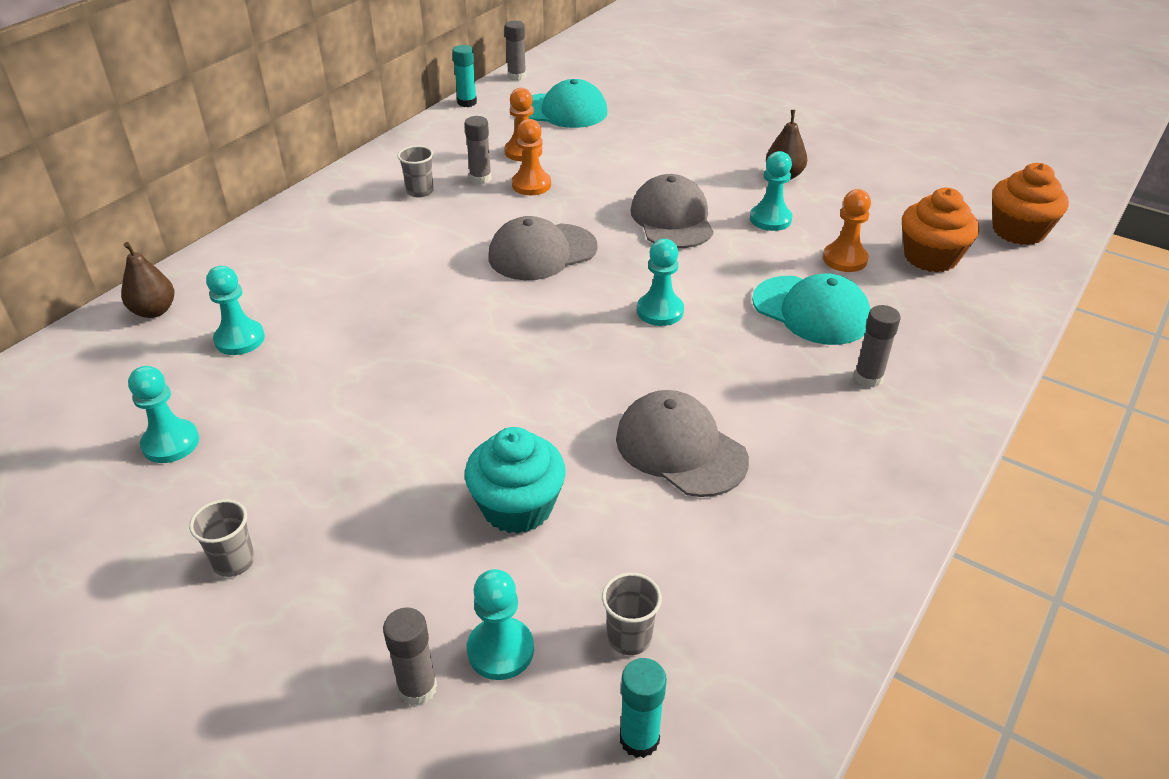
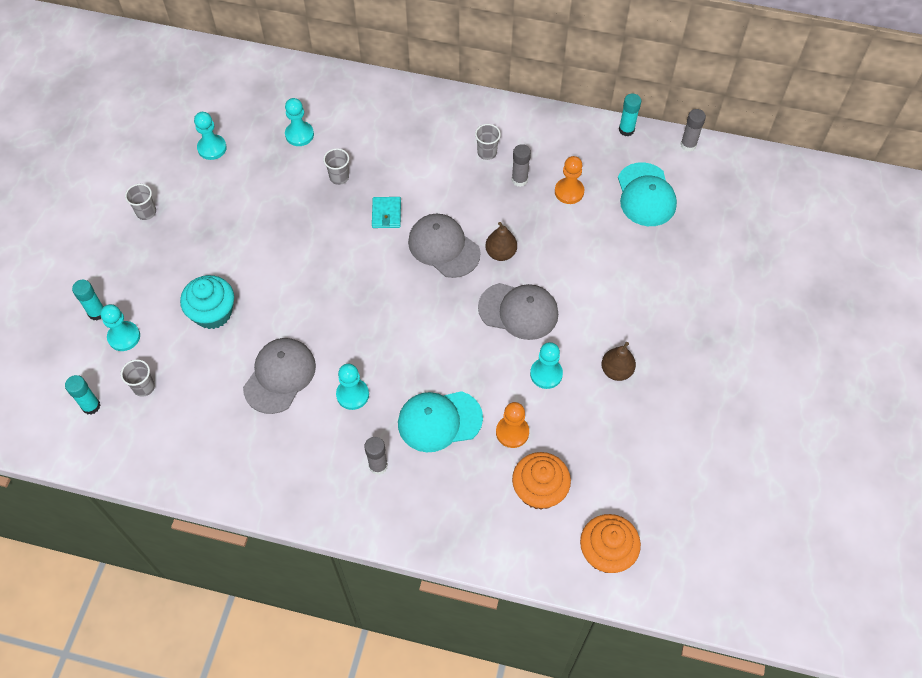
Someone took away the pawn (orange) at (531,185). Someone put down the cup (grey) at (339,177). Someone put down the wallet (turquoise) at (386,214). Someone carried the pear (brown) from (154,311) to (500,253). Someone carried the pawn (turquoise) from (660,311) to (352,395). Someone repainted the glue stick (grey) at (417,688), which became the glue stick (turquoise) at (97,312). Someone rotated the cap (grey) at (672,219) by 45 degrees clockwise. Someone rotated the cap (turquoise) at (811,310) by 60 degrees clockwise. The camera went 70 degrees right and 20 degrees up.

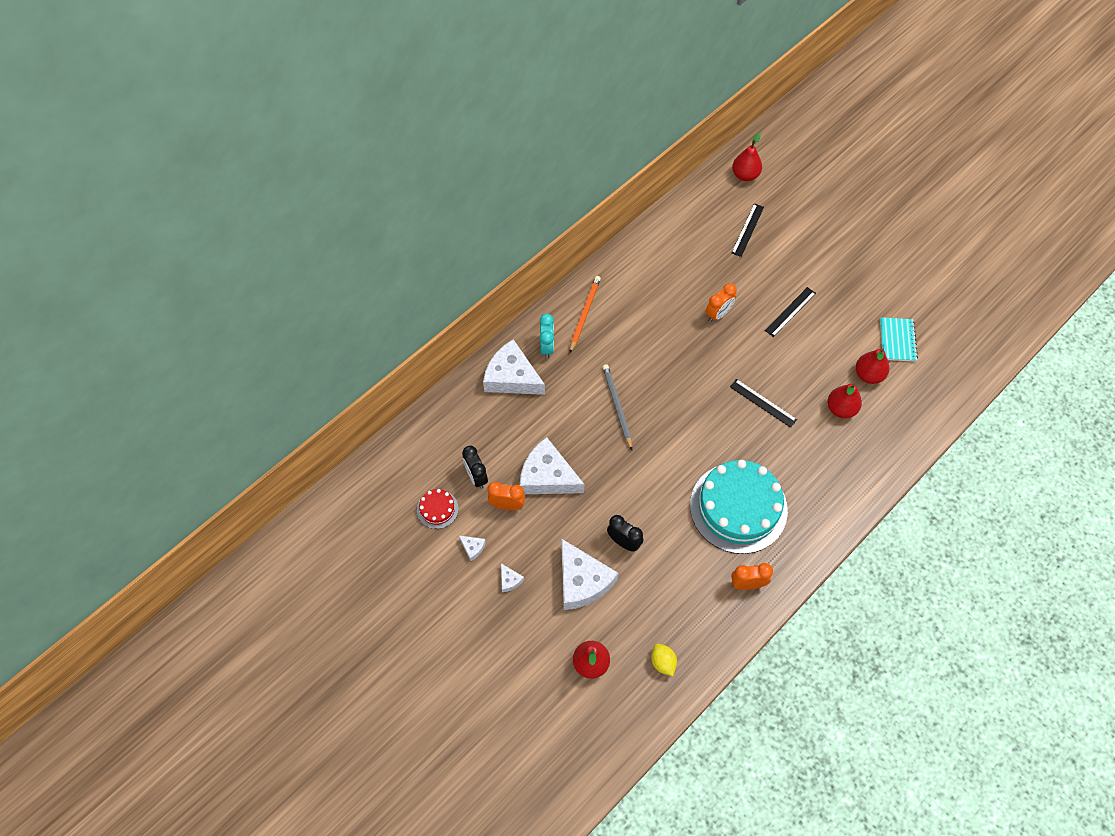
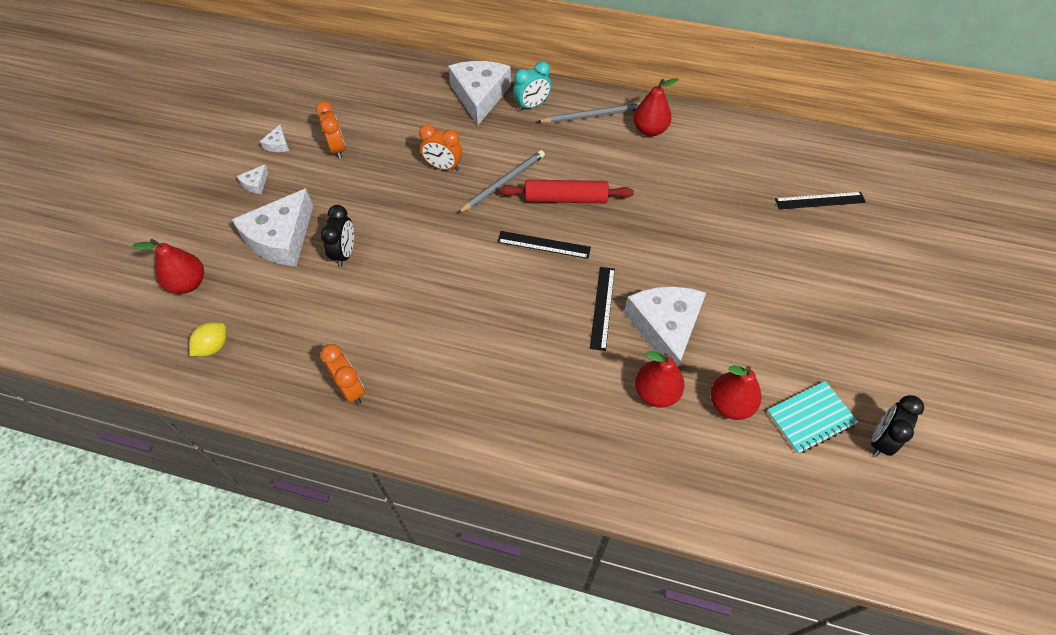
Someone took away the cake (red) at (437,509). Someone took away the cake (turquoise) at (738,507). Someone put down the rolling pin (red) at (566,199). Someone carried the clock (black) from (476,477) to (880,440). Someone carried the cheese (white) from (547,476) to (665,328). Someone carried the clock (orange) from (718,314) to (443,167). Someone carried the pear (red) from (745,175) to (649,130). Someone carried the ruler (black) from (790,311) to (543,244). Someone repainted the pencil (orange) at (584,314), which became the pencil (grey) at (592,116). The camera went 60 degrees right and 5 degrees down.

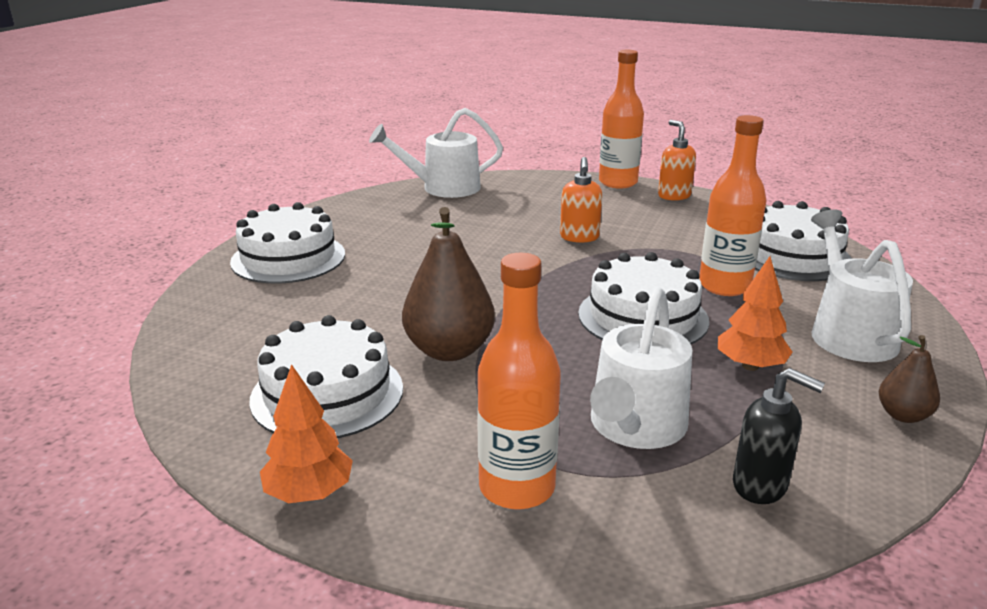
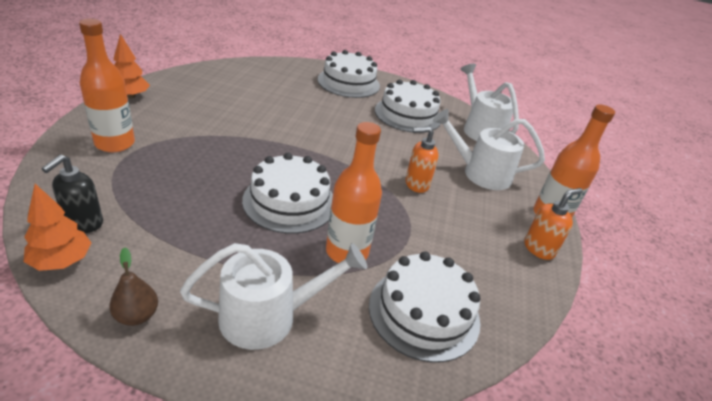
Someone took away the pear (brown) at (449,350). Someone carried the cake (white) from (327,393) to (408,114). Someone carried the watering can (white) from (635,427) to (480,173). Someone carried the tree (orange) from (750,366) to (62,261). The camera went 75 degrees right and 10 degrees up.

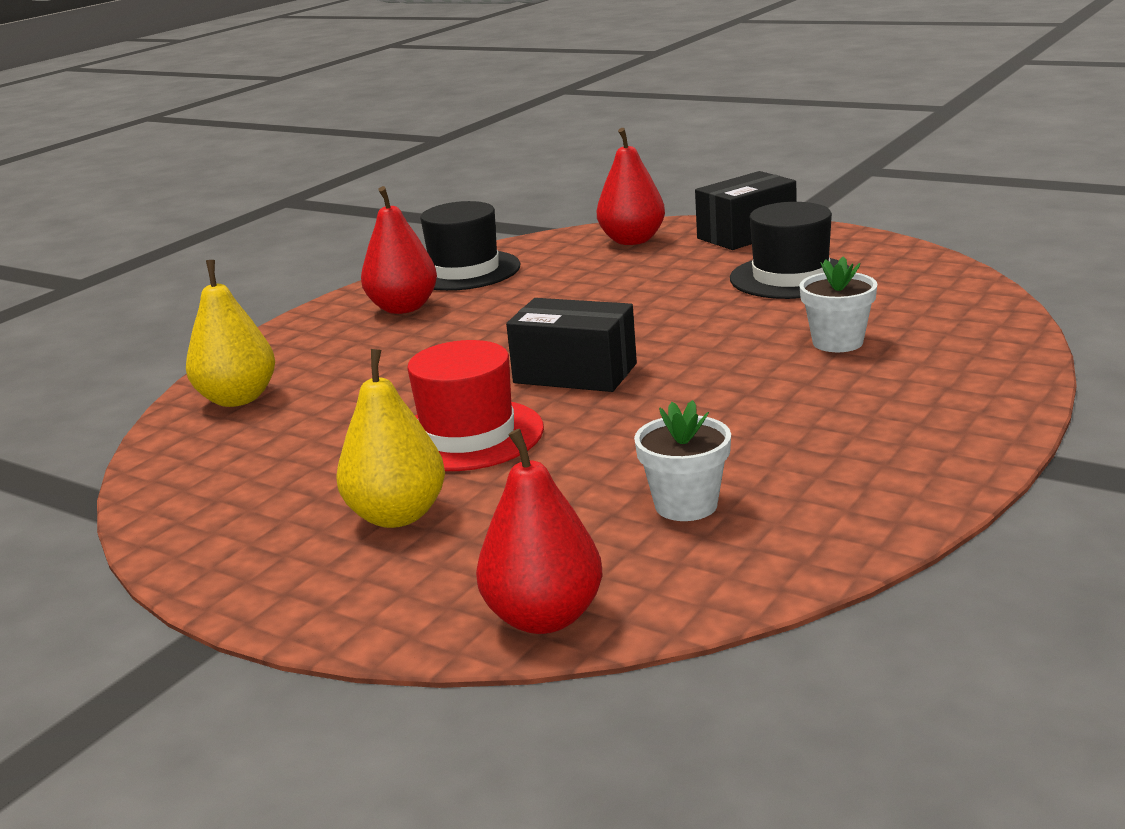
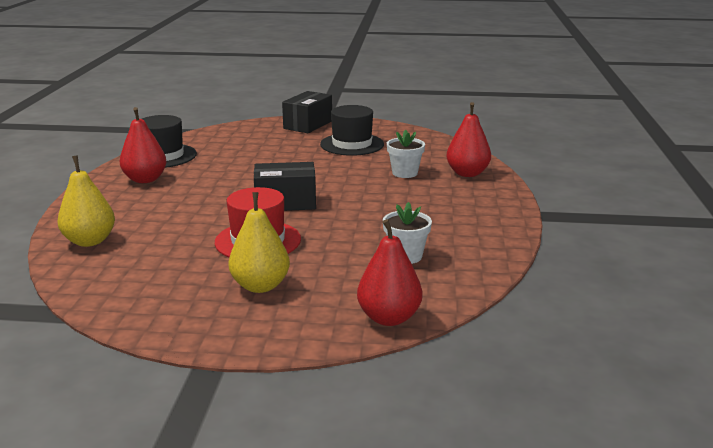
Someone carried the pear (red) from (632,240) to (467,173). The camera went 30 degrees left and 0 degrees up.

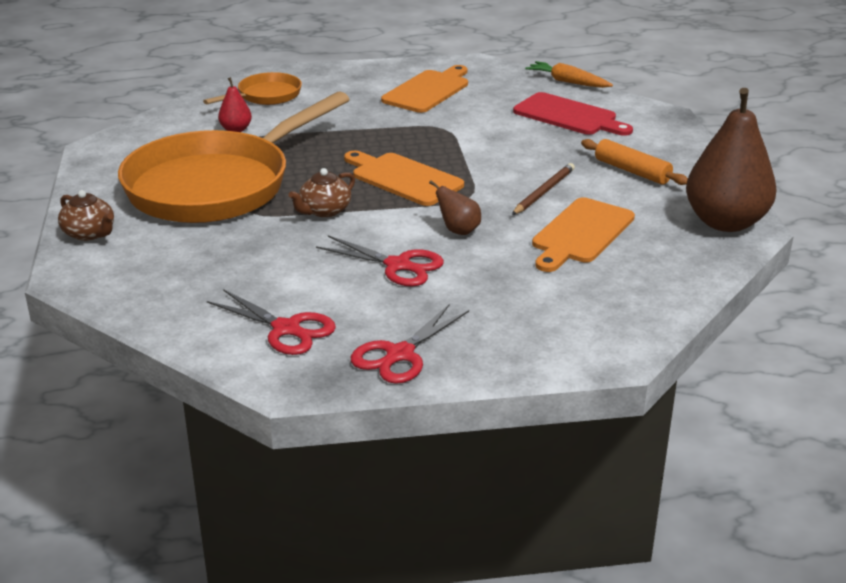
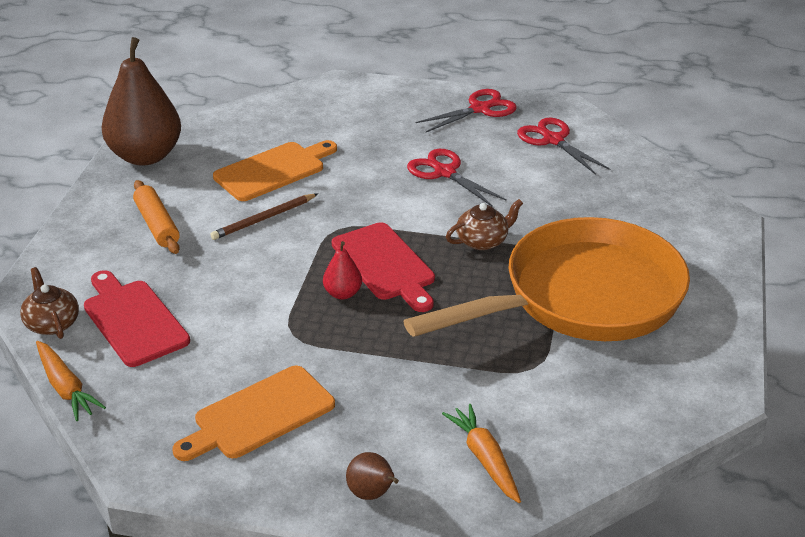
Someone carried the teapot (brown) from (89,233) to (52,323). Someone carried the pear (red) from (236,130) to (342,294). Someone carried the pear (brown) from (458,231) to (372,494). Someone swapped the pan (orange) at (266,96) for the carrot (orange) at (485,459). Someone repainted the cutting board (orange) at (403,178), which became the cutting board (red) at (385,265). The camera went 160 degrees left and 5 degrees up.

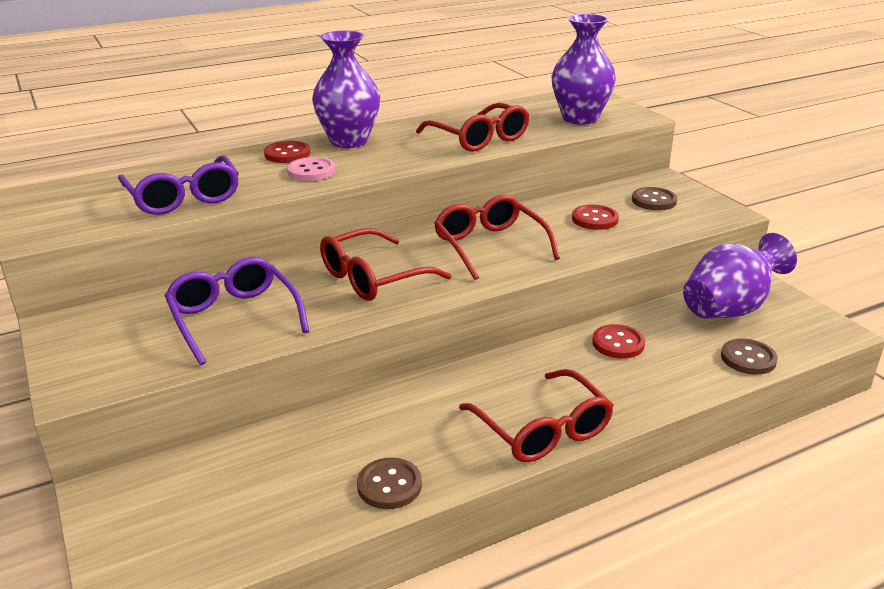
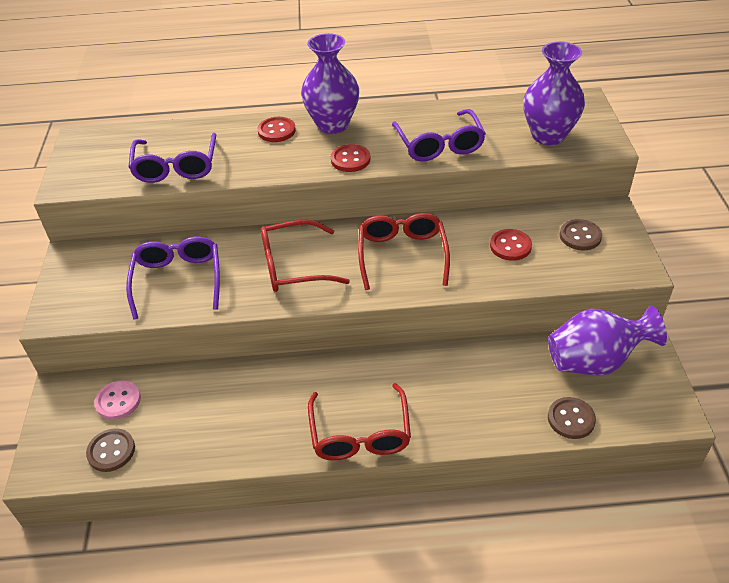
Someone carried the button (pink) from (311,171) to (118,401). Someone carried the button (brown) from (389,485) to (111,451). Someone carried the button (red) from (618,343) to (350,159). Someone repainted the glasses (red) at (479,139), which became the glasses (purple) at (439,145). The camera went 25 degrees right and 15 degrees up.

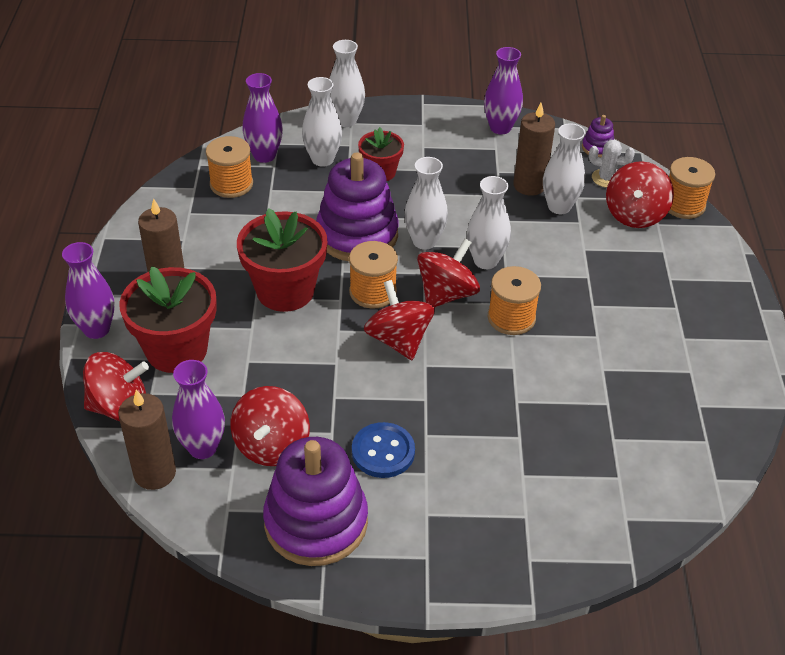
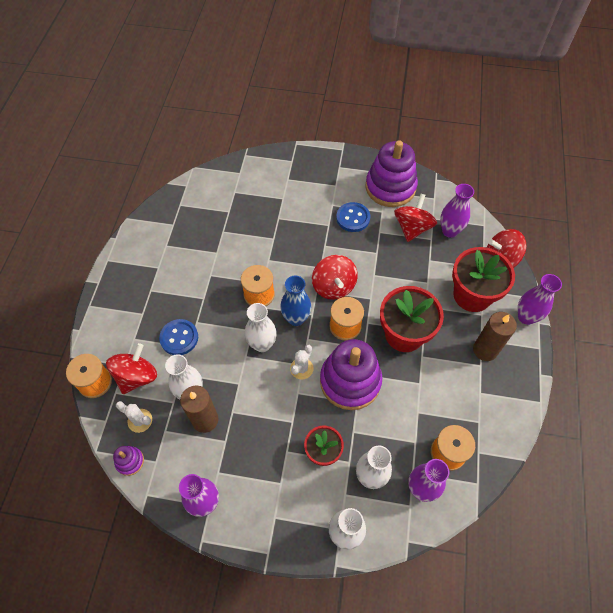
Someone took away the candle (brown) at (155,473). Someone put down the button (blue) at (179,338). Someone swapped the vase (white) at (424,241) for the cactus (white) at (301,368). Someone swapped the spinning top (red) at (446,294) for the vase (blue) at (296,318). The camera went 170 degrees left and 15 degrees up.

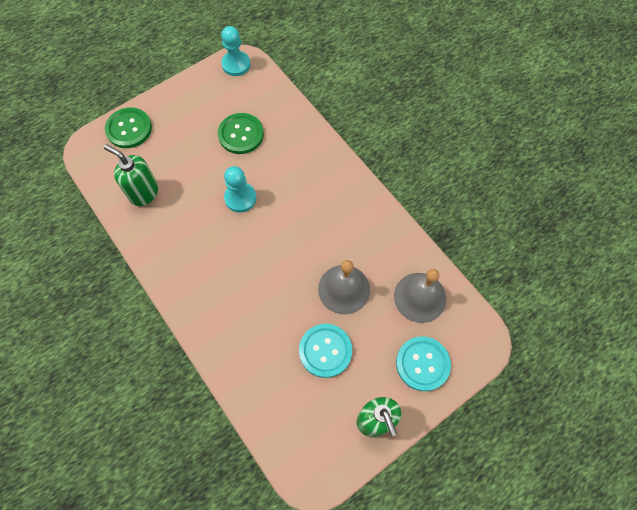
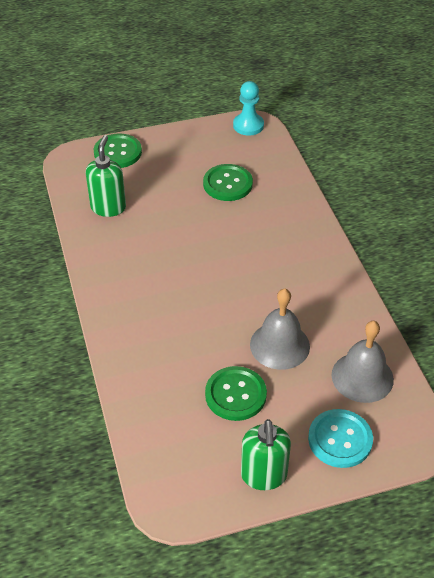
Someone took away the pawn (turquoise) at (240,198). Someone repainted the button (turquoise) at (325,351), which became the button (green) at (235,395). Someone rotated the soap dispenser (green) at (144,193) by 45 degrees clockwise. The camera went 20 degrees right and 20 degrees down.

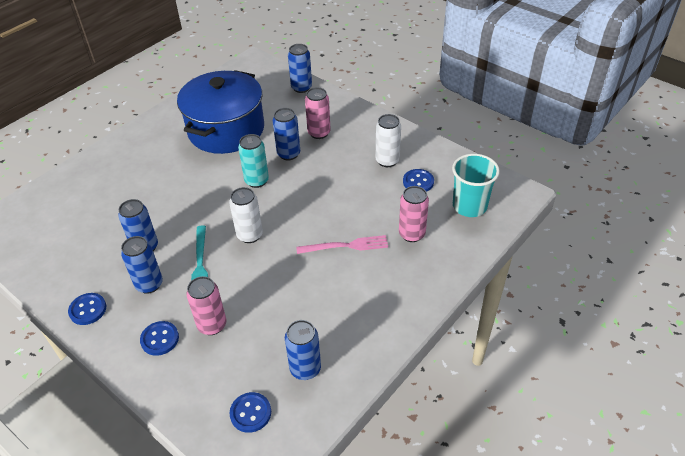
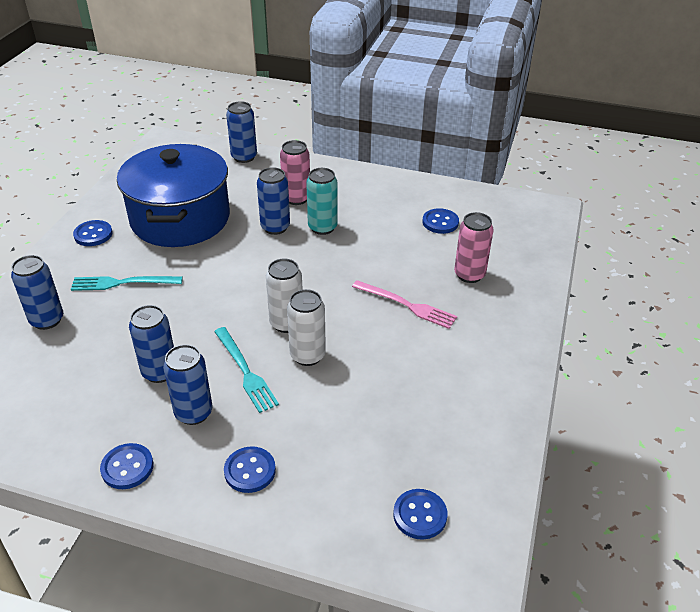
Someone took away the can (pink) at (212,325). Someone took away the cup (turquoise) at (469,206). Someone put down the fork (turquoise) at (123,283). Someone put down the button (blue) at (93,234). Someone carried the can (turquoise) from (257,181) to (322,227). Someone carried the can (blue) from (305,369) to (47,320). Someone carried the can (white) from (387,161) to (307,355). Someone rotated the fork (pink) at (345,246) by 60 degrees clockwise. The camera went 25 degrees left and 5 degrees down.

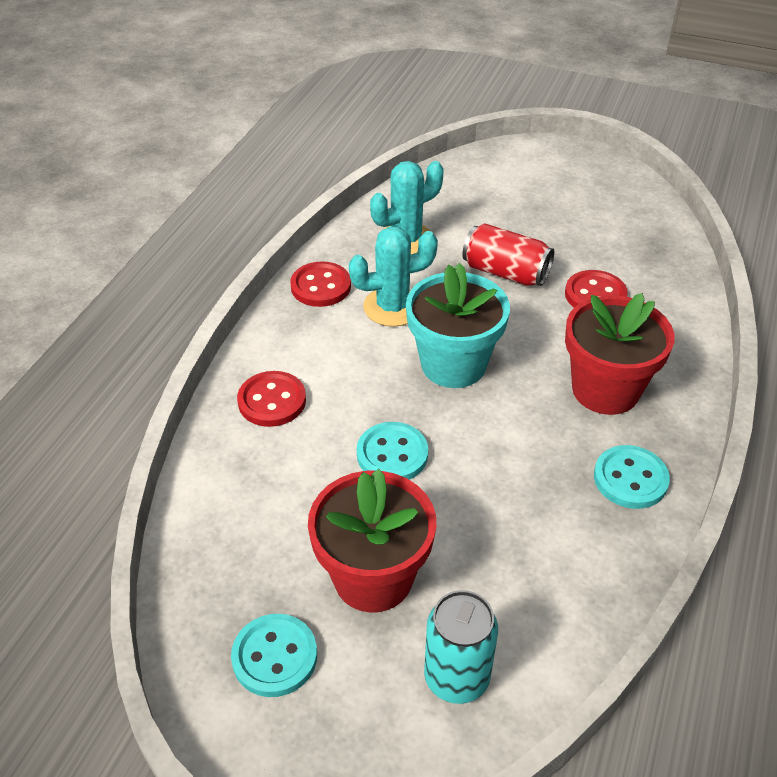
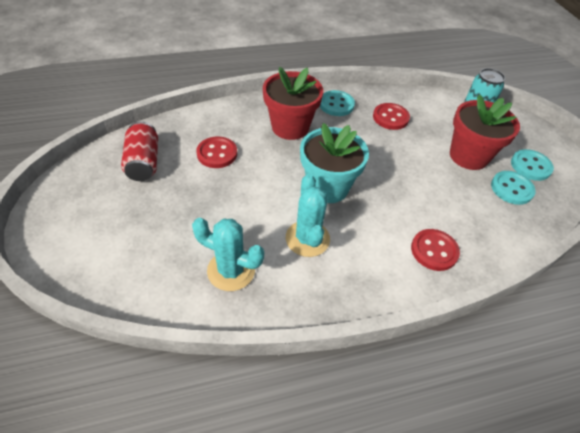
Someone carried the button (red) from (321,286) to (390,117). Someone carried the button (turquoise) from (392,454) to (511,189). Someone carried the can (red) from (505,272) to (143,162). Someone rotated the cactus (turquoise) at (392,307) by 45 degrees clockwise. The camera went 130 degrees left and 5 degrees up.

